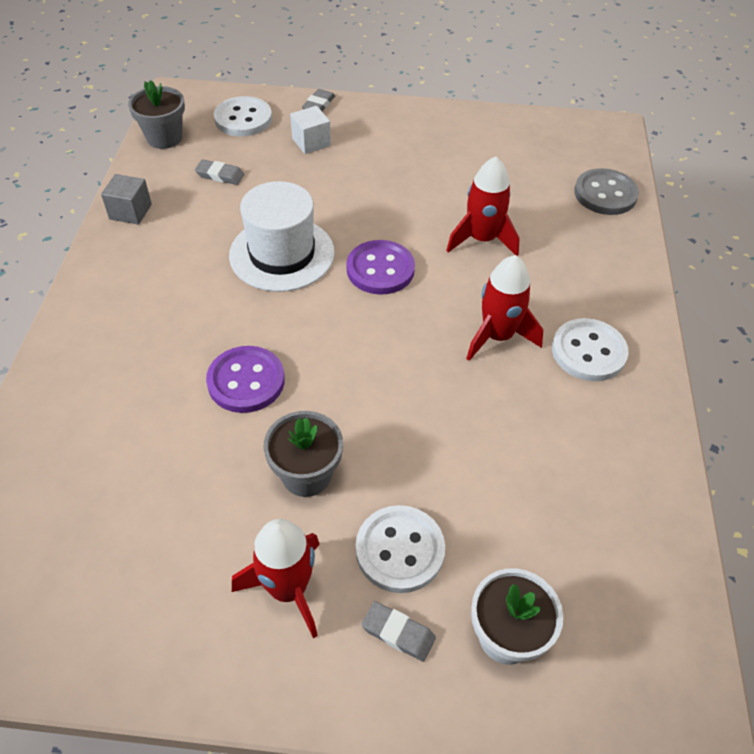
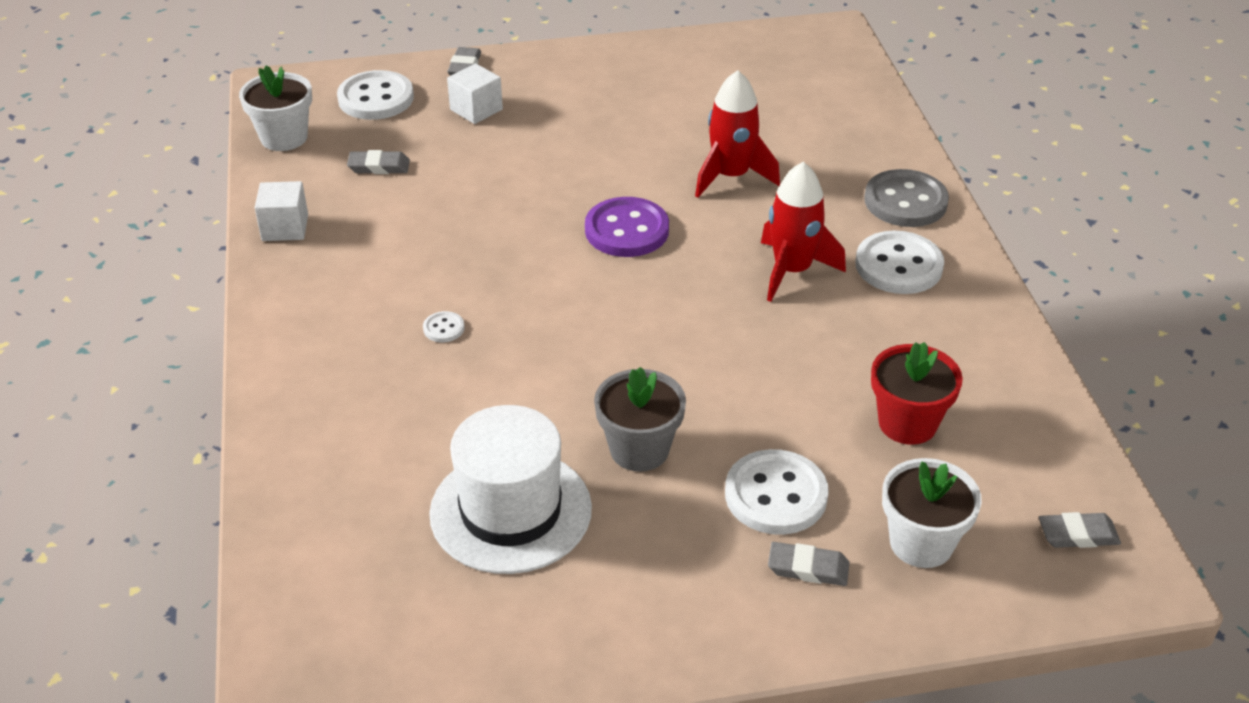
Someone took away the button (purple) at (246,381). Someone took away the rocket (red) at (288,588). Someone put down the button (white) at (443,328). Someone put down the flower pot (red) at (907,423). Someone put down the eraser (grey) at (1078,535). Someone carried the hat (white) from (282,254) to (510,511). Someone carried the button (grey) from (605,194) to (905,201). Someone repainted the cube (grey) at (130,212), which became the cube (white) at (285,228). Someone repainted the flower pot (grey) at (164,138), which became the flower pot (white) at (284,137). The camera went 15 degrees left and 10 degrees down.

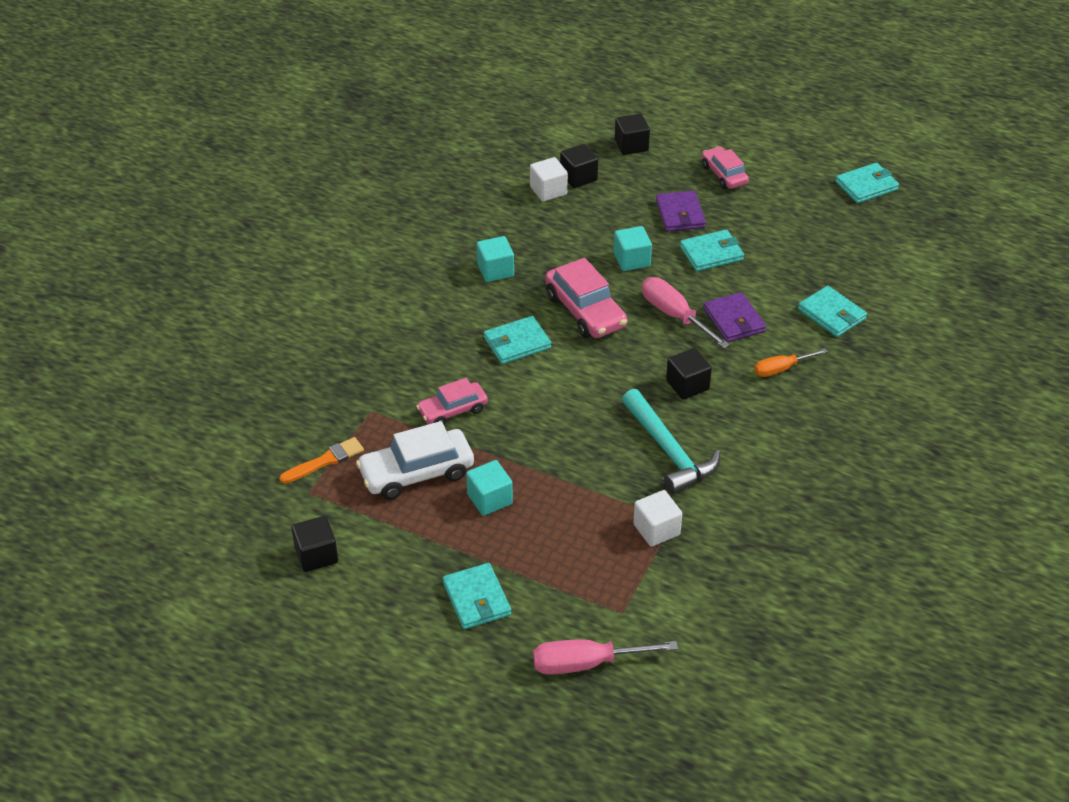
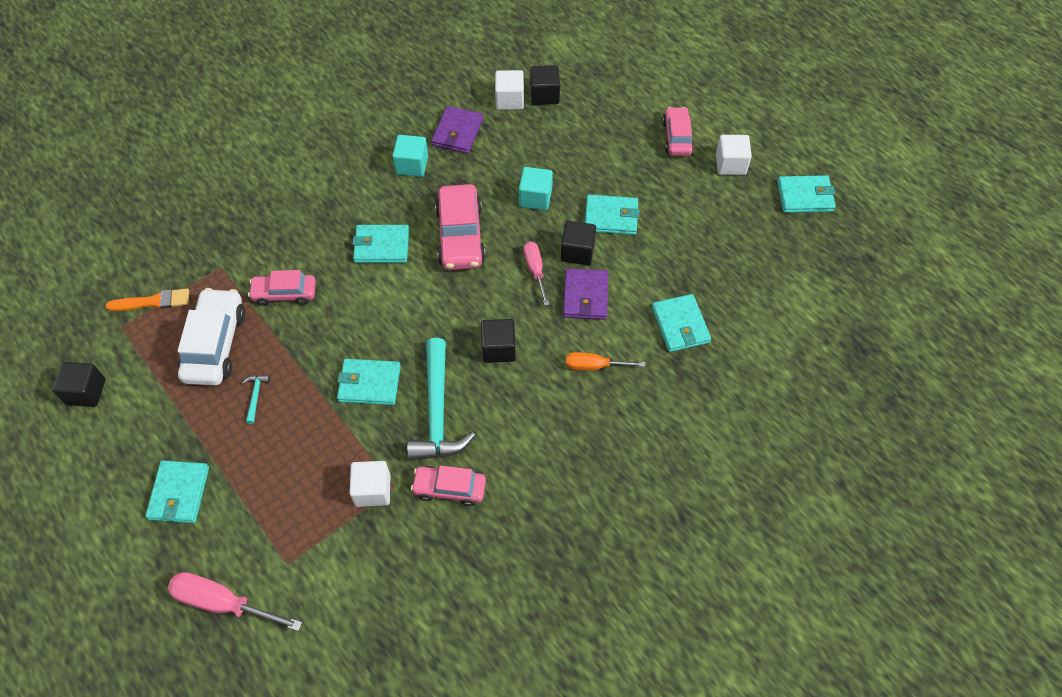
Someone put down the wallet (turquoise) at (369,384). Someone put down the car (pink) at (449,488). Someone put down the cube (white) at (730,164). Someone carried the cube (black) from (631,145) to (577,252). Someone carried the wallet (purple) from (680,214) to (457,132). Someone swapped the cube (turquoise) at (489,499) for the hammer (turquoise) at (255,396). Someone rotated the car (white) at (416,473) by 90 degrees clockwise. Someone scaled the screwdriver (pink) at (674,315) by 0.64. The camera went 25 degrees right and 15 degrees up.

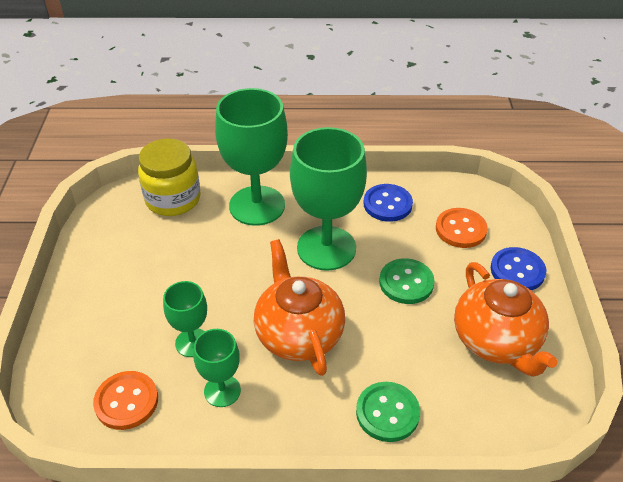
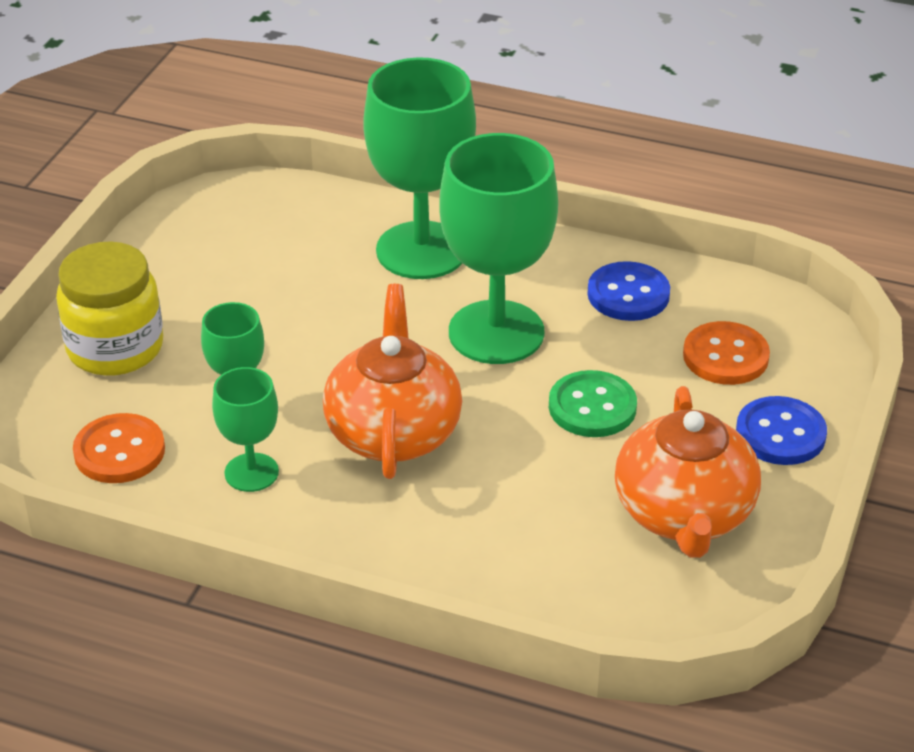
Someone took away the button (green) at (387,413). Someone carried the jar (yellow) from (173,199) to (115,348). The camera went 20 degrees right and 5 degrees down.

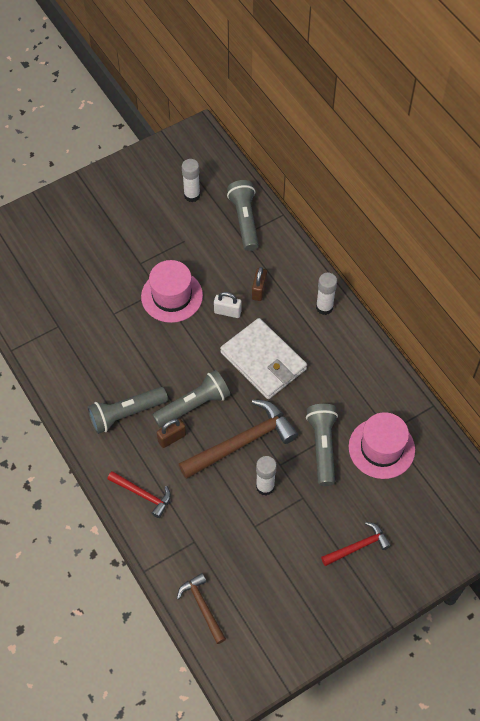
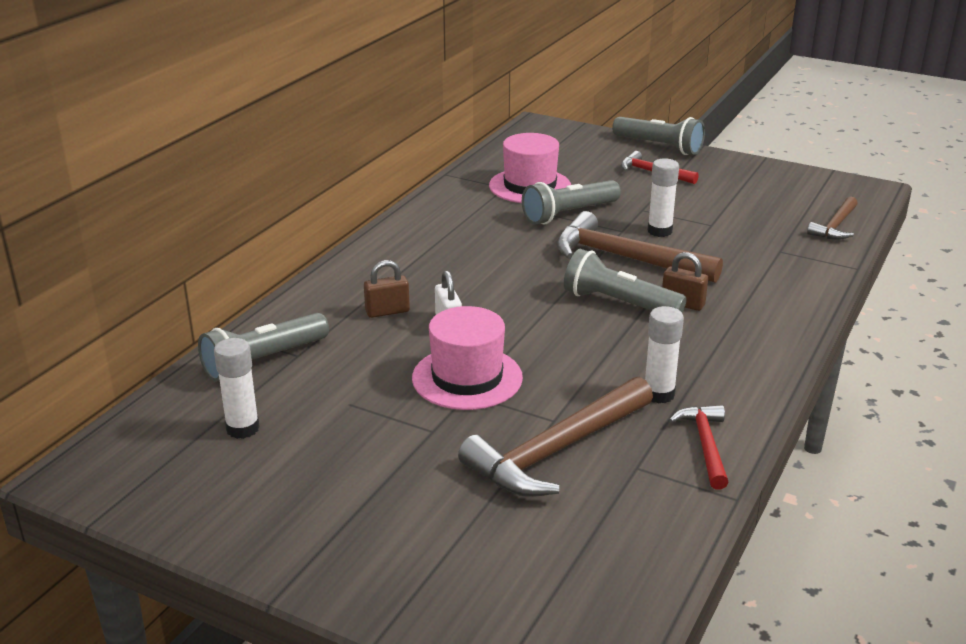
Someone took away the wallet (white) at (263,361). Someone put down the hammer (brown) at (557,451). Someone carried the flashlight (grey) from (126,414) to (659,147). Someone carried the hammer (red) from (143,494) to (705,445). Someone carried the glue stick (white) from (324,307) to (658,394). The camera went 120 degrees left and 30 degrees down.

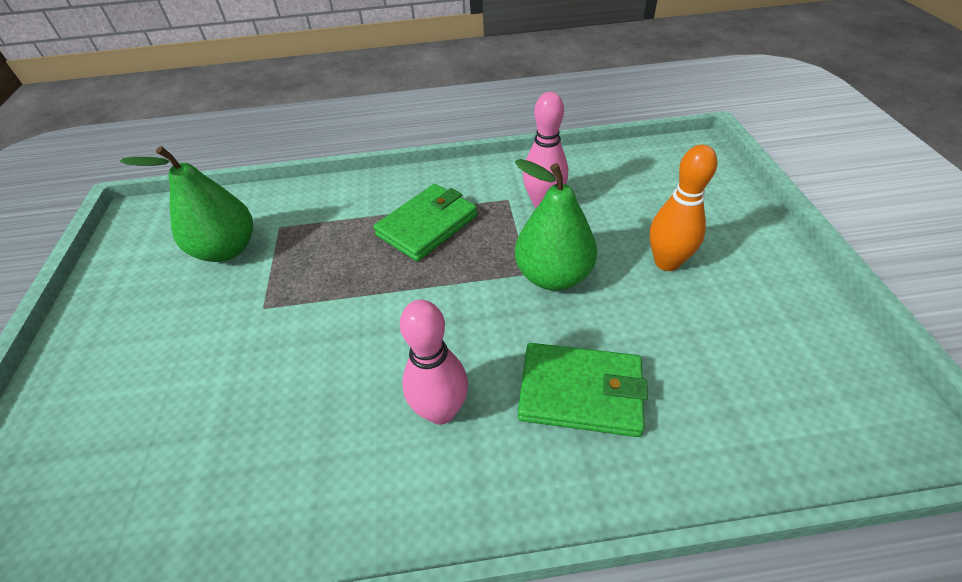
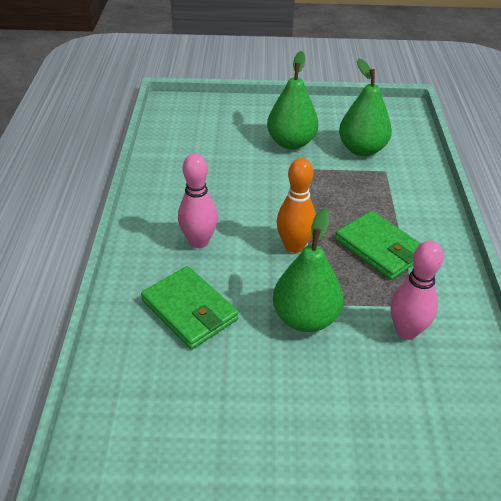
Someone put down the pear (green) at (291,143). Someone carried the bowling pin (orange) from (666,262) to (294,246). Someone rotated the wallet (green) at (580,392) by 60 degrees counterclockwise. The camera went 95 degrees right and 5 degrees down.

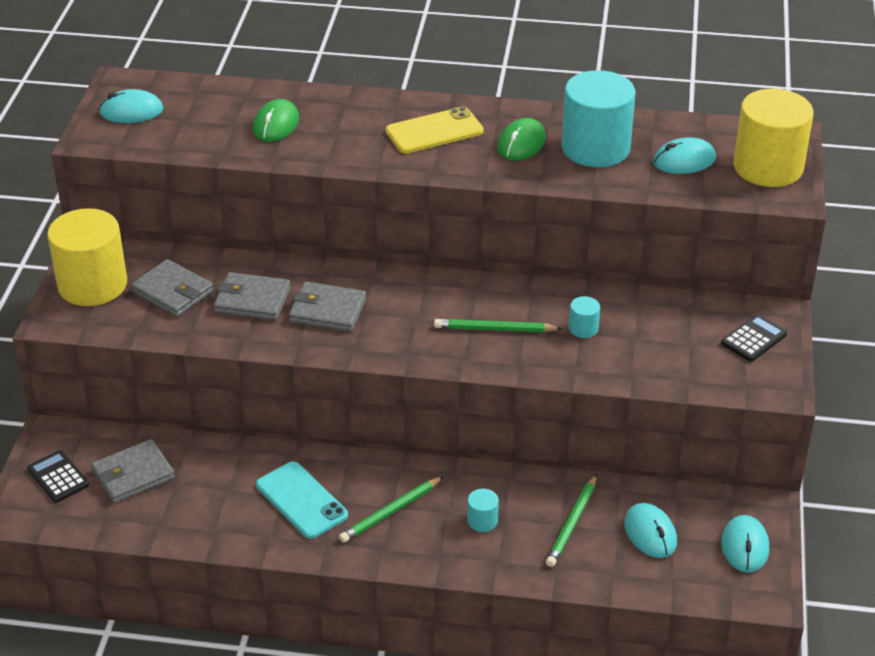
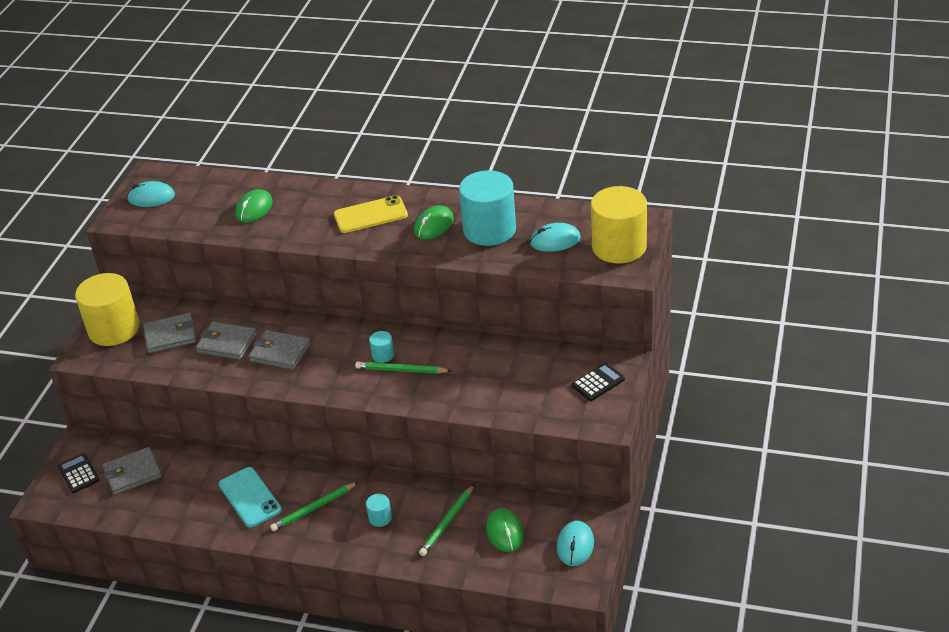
Someone carried the cylinder (turquoise) from (583,328) to (383,355). Someone repainted the mouse (turquoise) at (650,533), which became the mouse (green) at (505,532). Someone rotated the wallet (grey) at (173,292) by 60 degrees counterclockwise. The camera went 10 degrees right and 0 degrees up.

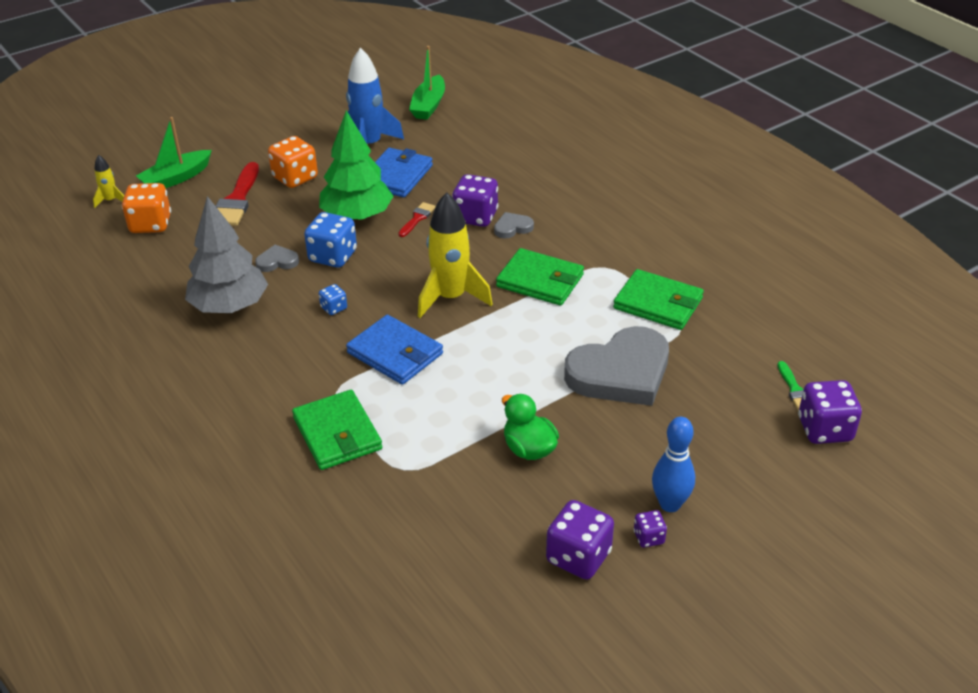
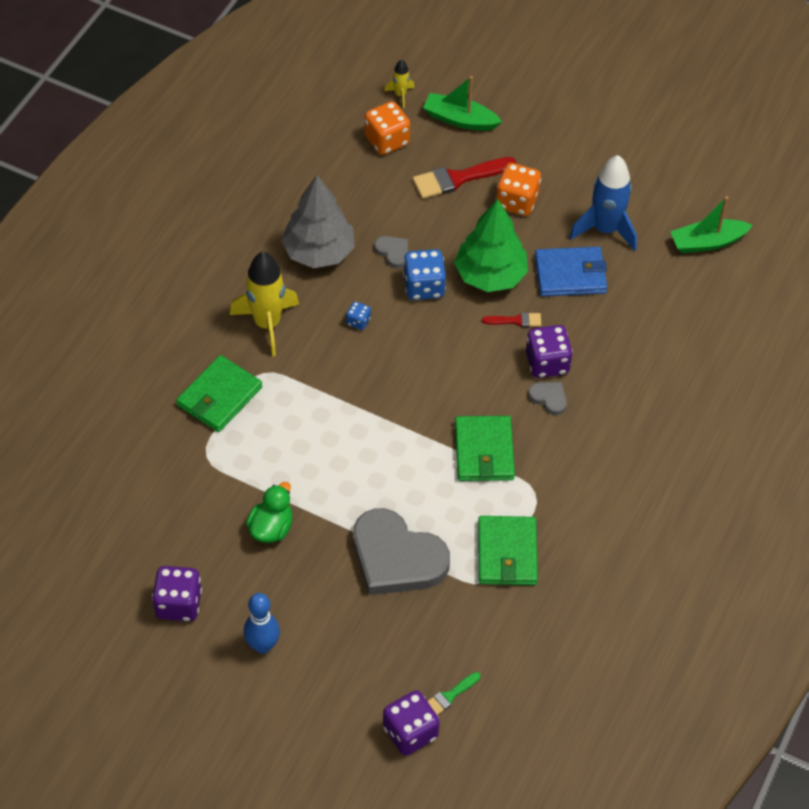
Someone took away the wallet (blue) at (395,353). Someone took away the dice (purple) at (648,537). Someone carried the rocket (yellow) from (451,298) to (267,324). The camera went 60 degrees right and 15 degrees up.

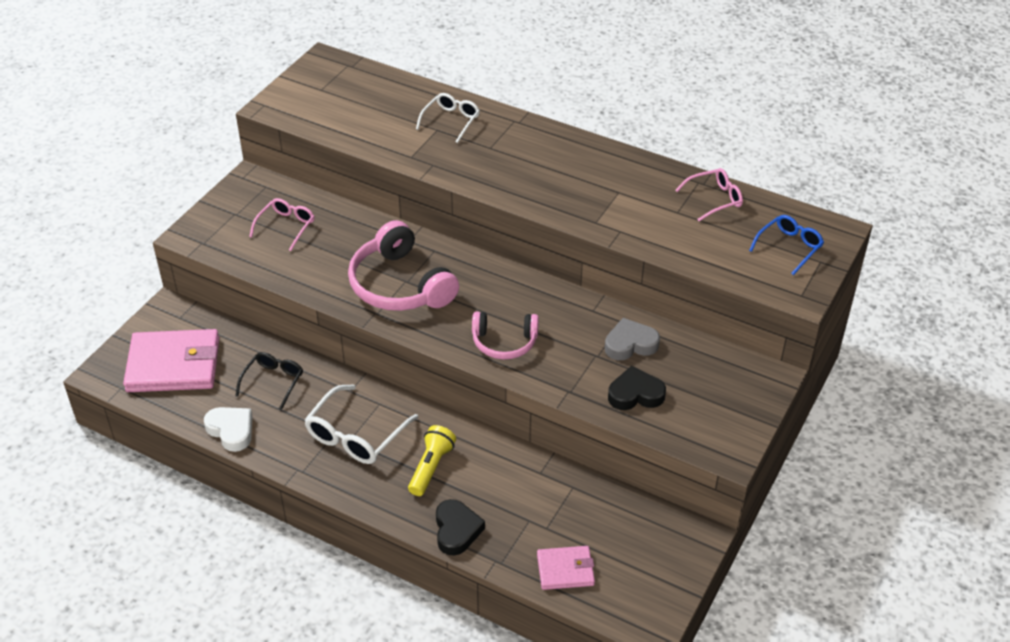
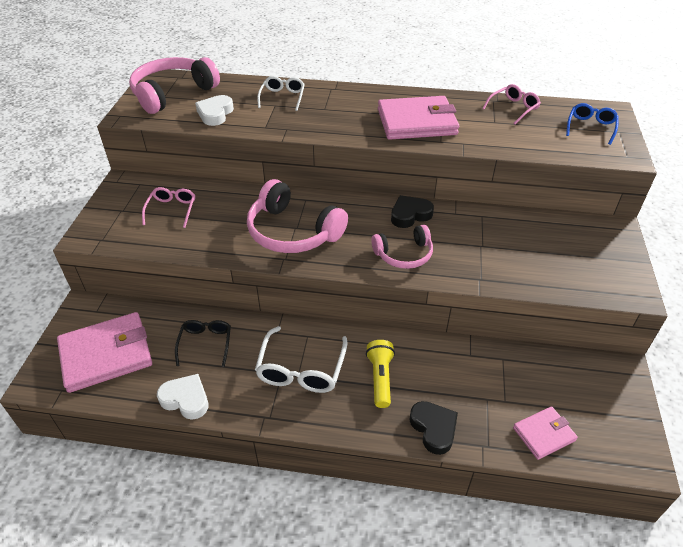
Someone took away the heart (grey) at (630,344). Someone put down the headphones (pink) at (172,93). Someone put down the heart (white) at (215,114). Someone put down the wallet (pink) at (416,122). Someone carried the heart (black) from (635,394) to (410,215). The camera went 20 degrees left and 0 degrees up.

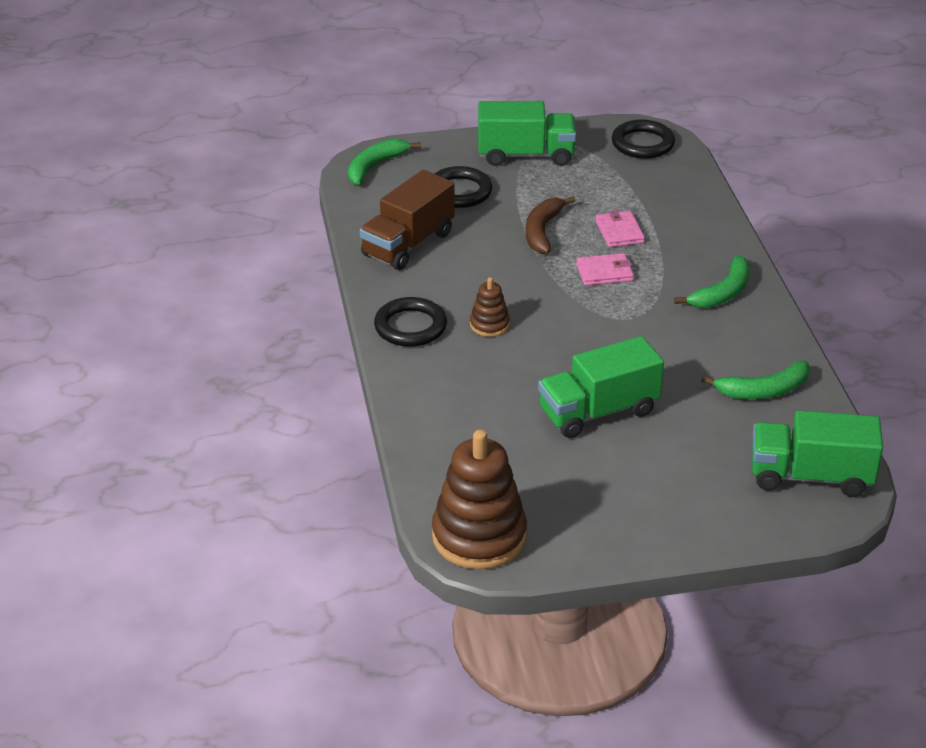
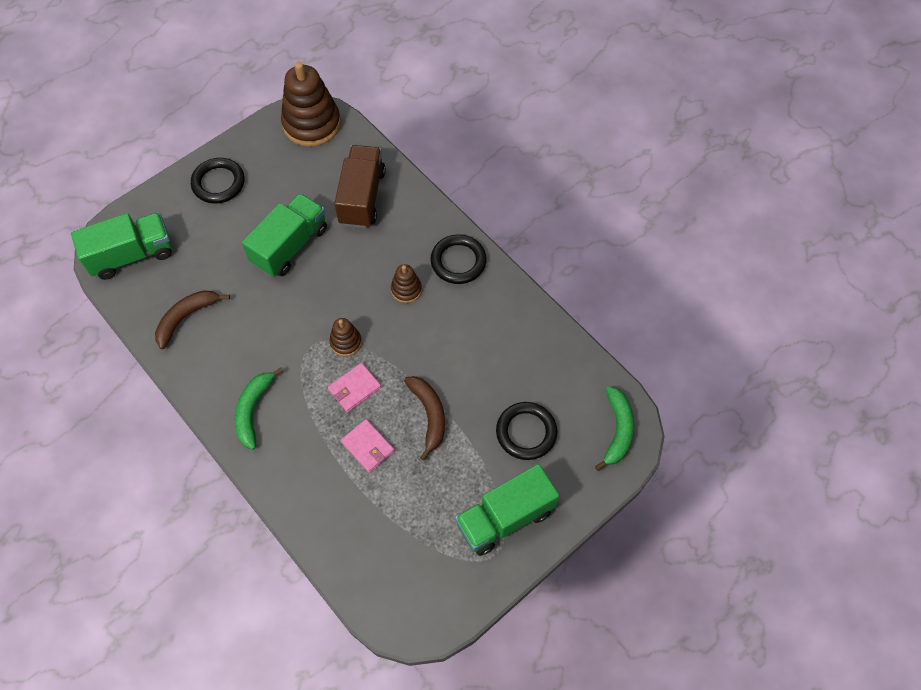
Someone put down the stacking toy (brown) at (346,342). Someone carried the truck (brown) from (408,244) to (362,197). Someone carried the ring (black) from (642,144) to (218,183). Someone repainted the banana (green) at (763,390), which became the banana (brown) at (186,317). The camera went 150 degrees right and 25 degrees up.

